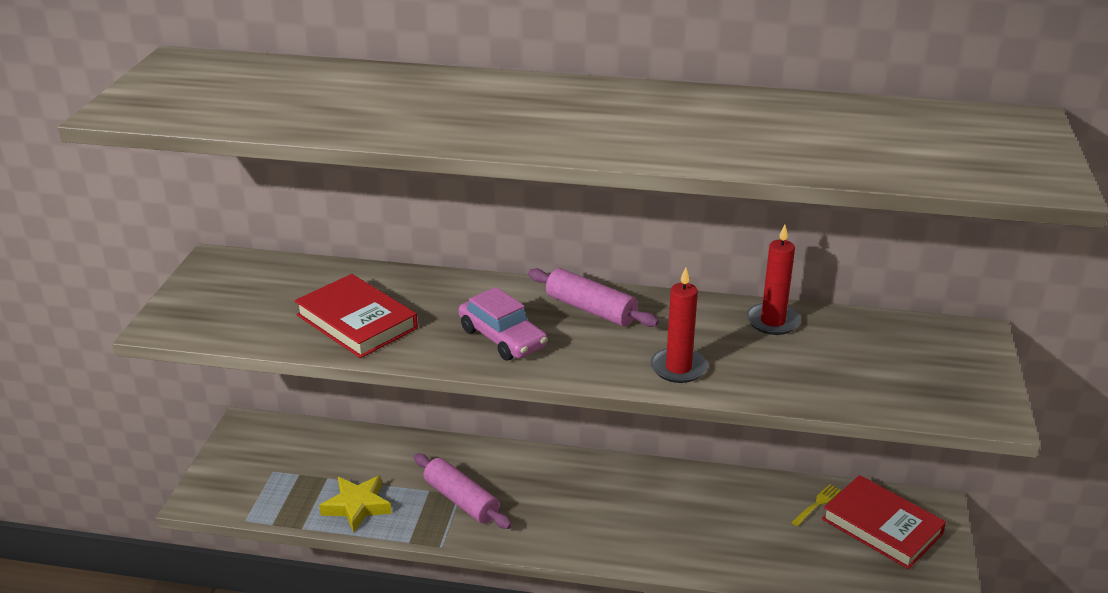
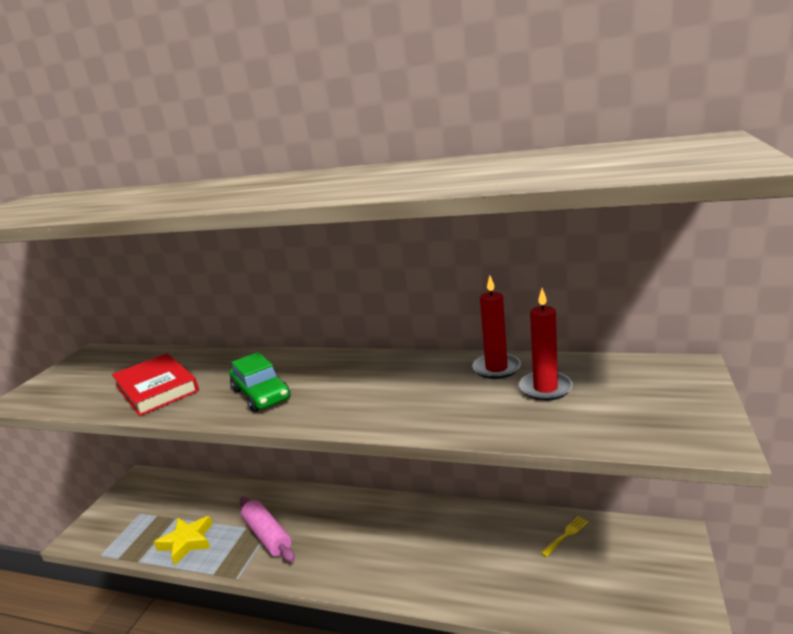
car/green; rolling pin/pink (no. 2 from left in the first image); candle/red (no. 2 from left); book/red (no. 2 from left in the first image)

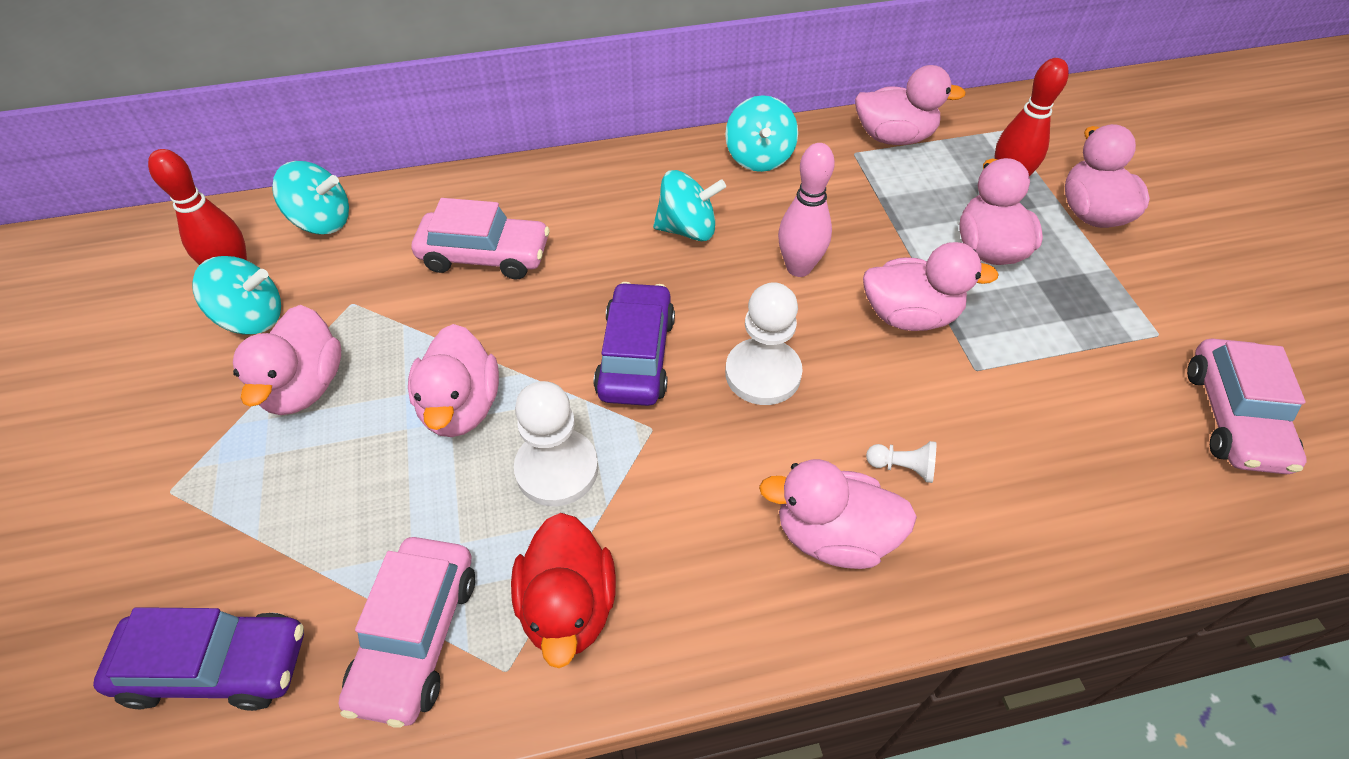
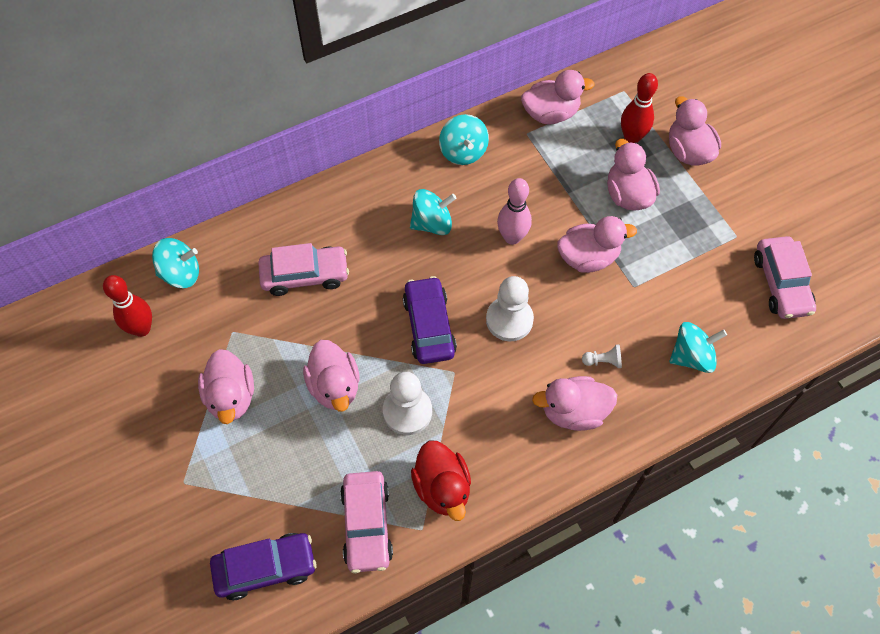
spinning top/turquoise (no. 4 from left)

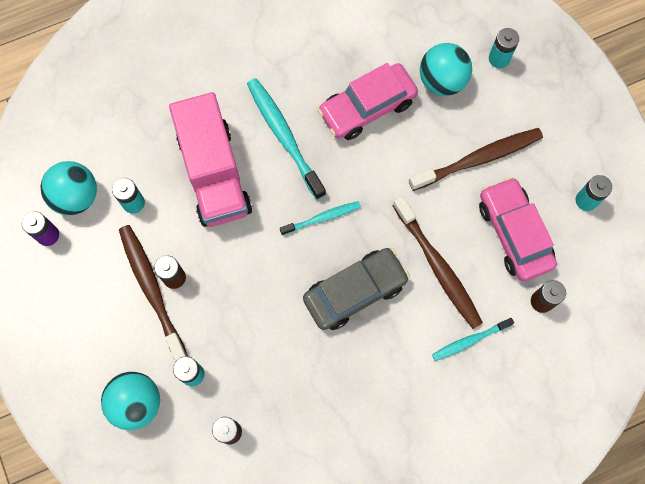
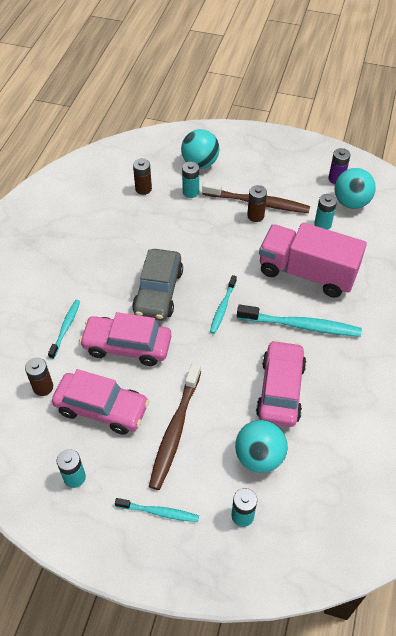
car/pink (no. 2 from left); toothbrush/turquoise (no. 2 from left)

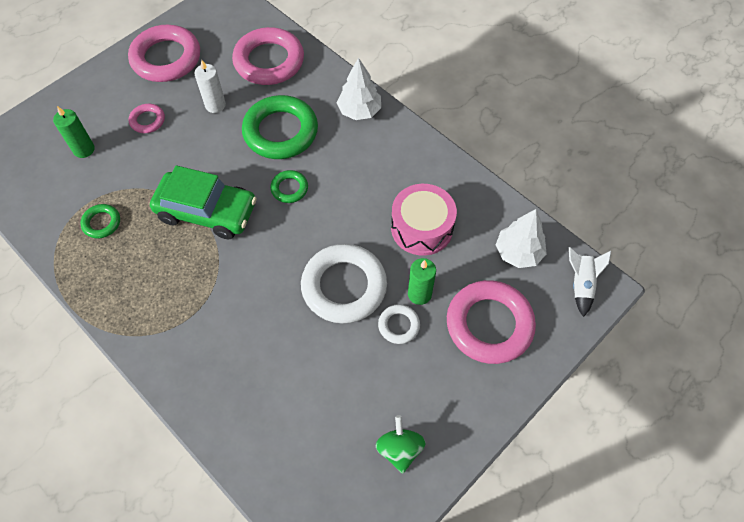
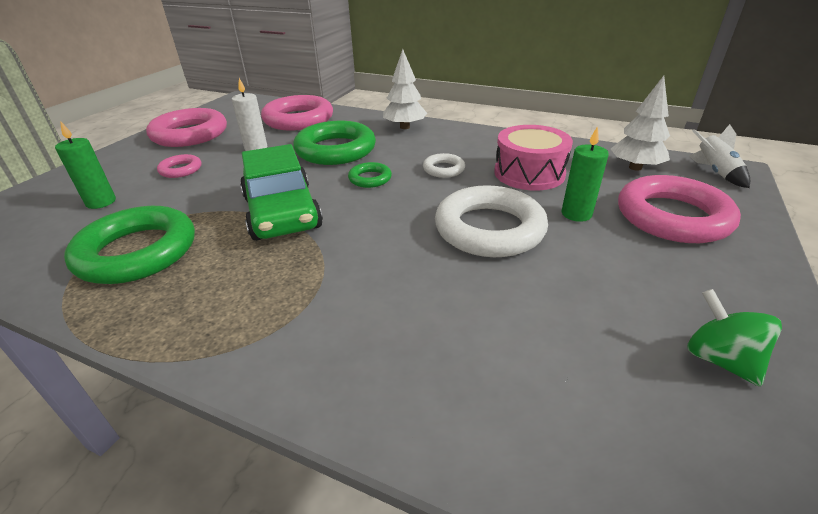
ring/green (no. 1 from left); car/green; ring/white (no. 1 from left)

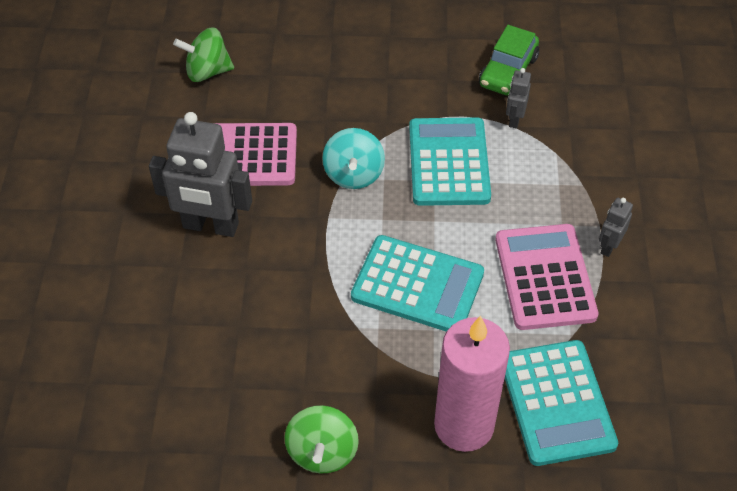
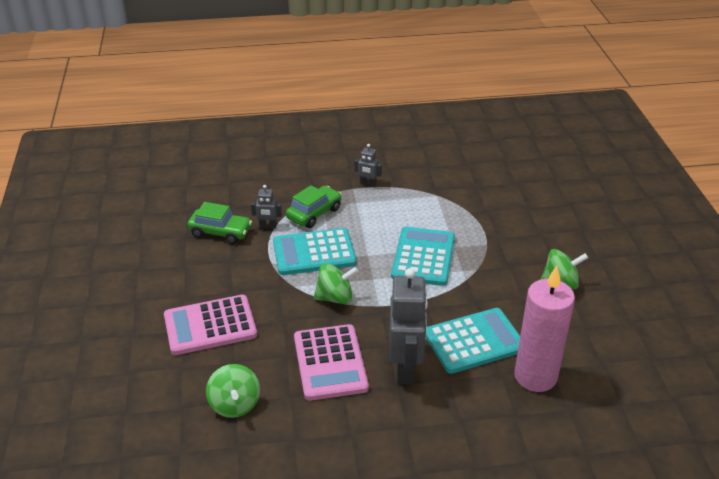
spinning top/green (no. 2 from left); candle/pink; calculator/pink (no. 1 from left); calculator/turquoise (no. 3 from left); car/green (no. 2 from left)

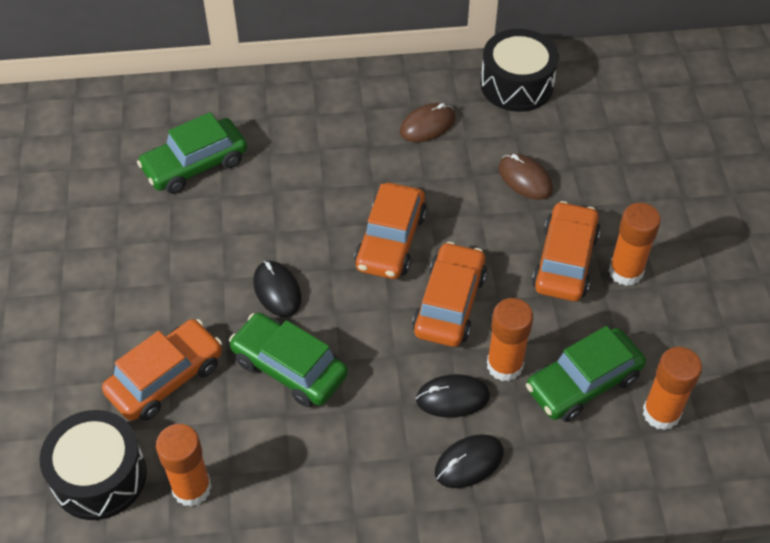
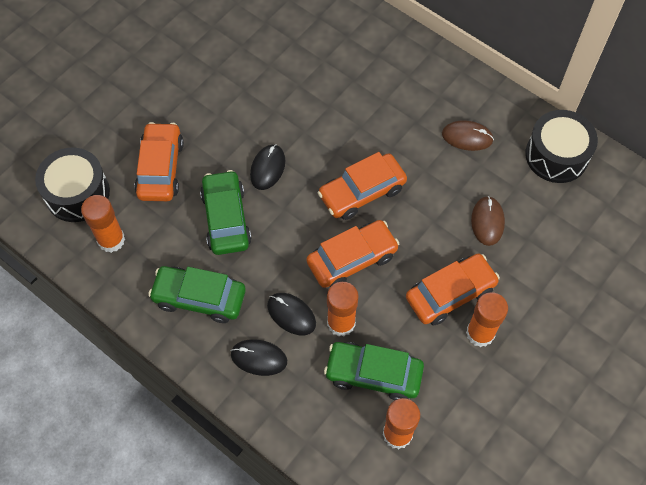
car/orange (no. 1 from left); car/green (no. 1 from left)

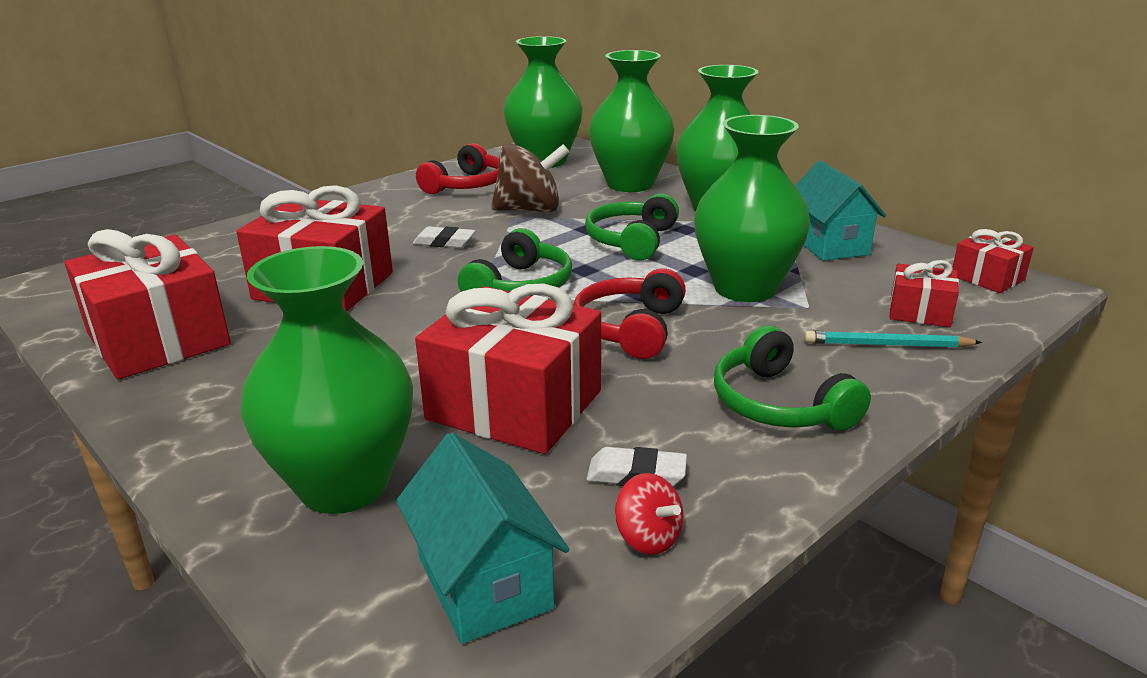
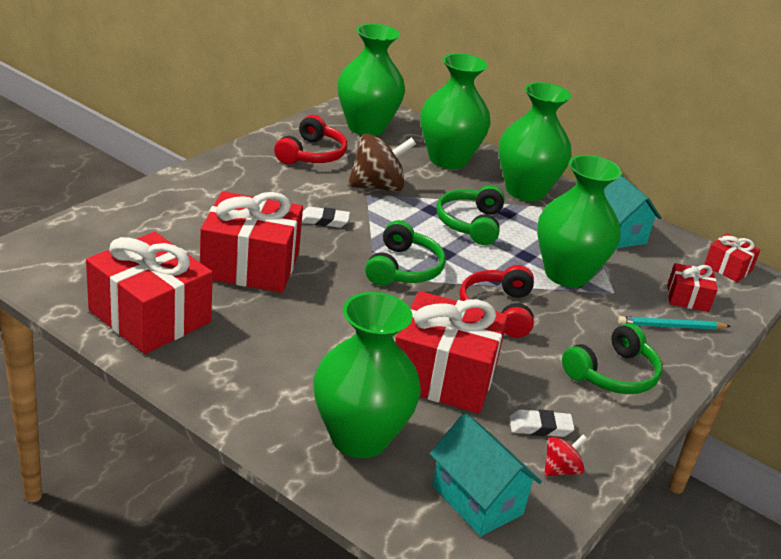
spinning top/red; headphones/green (no. 3 from left)

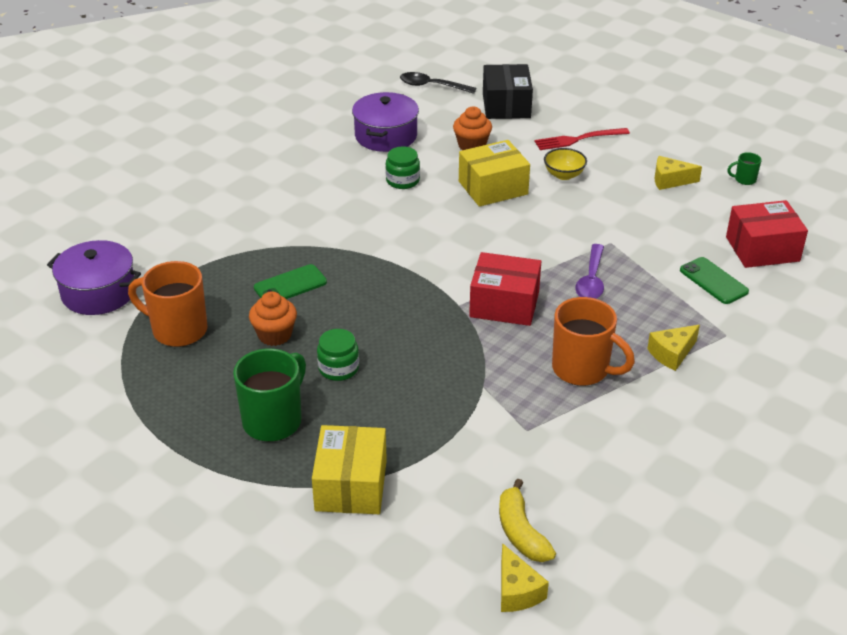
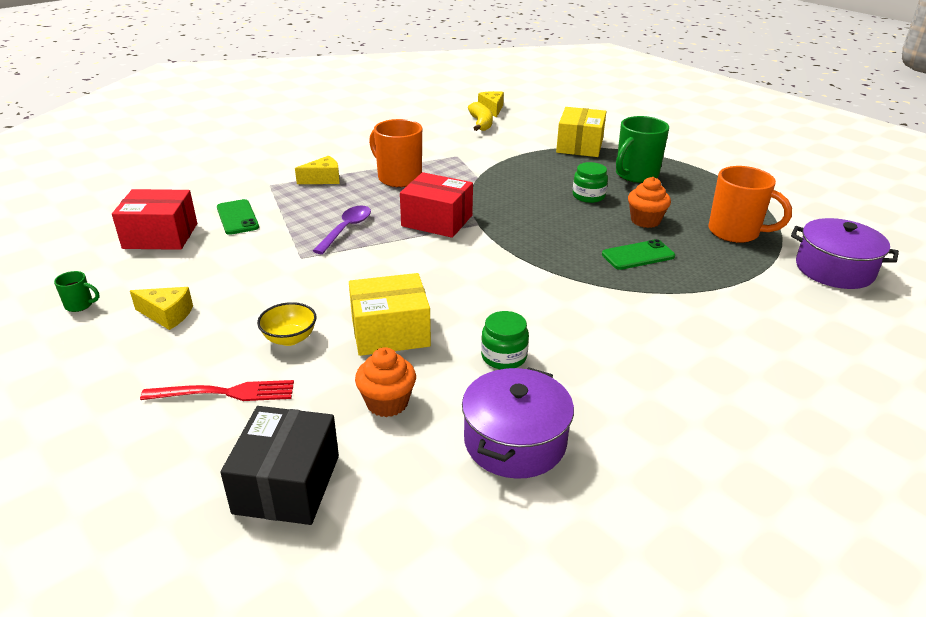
spoon/black

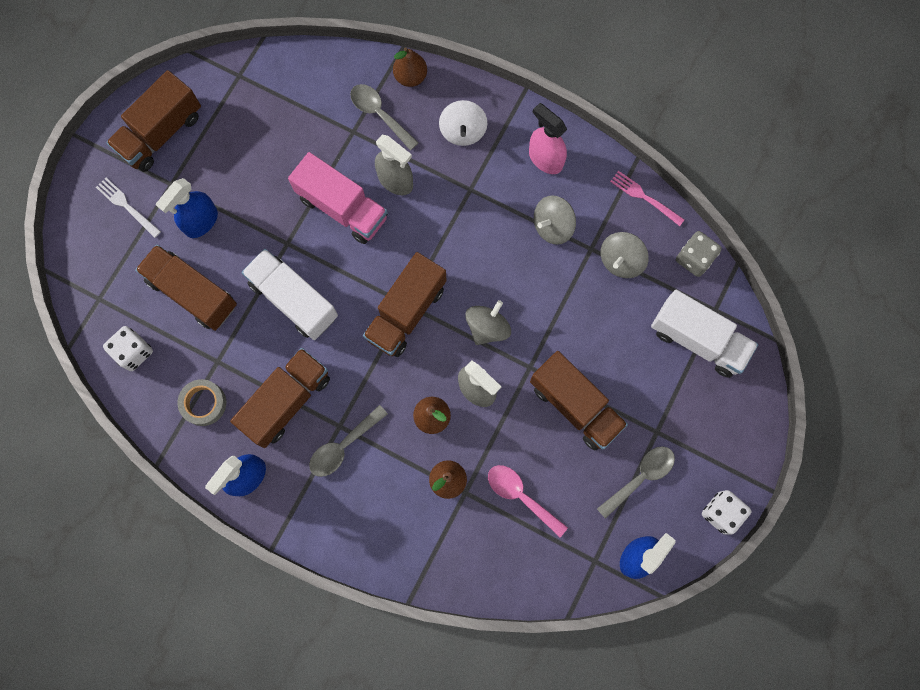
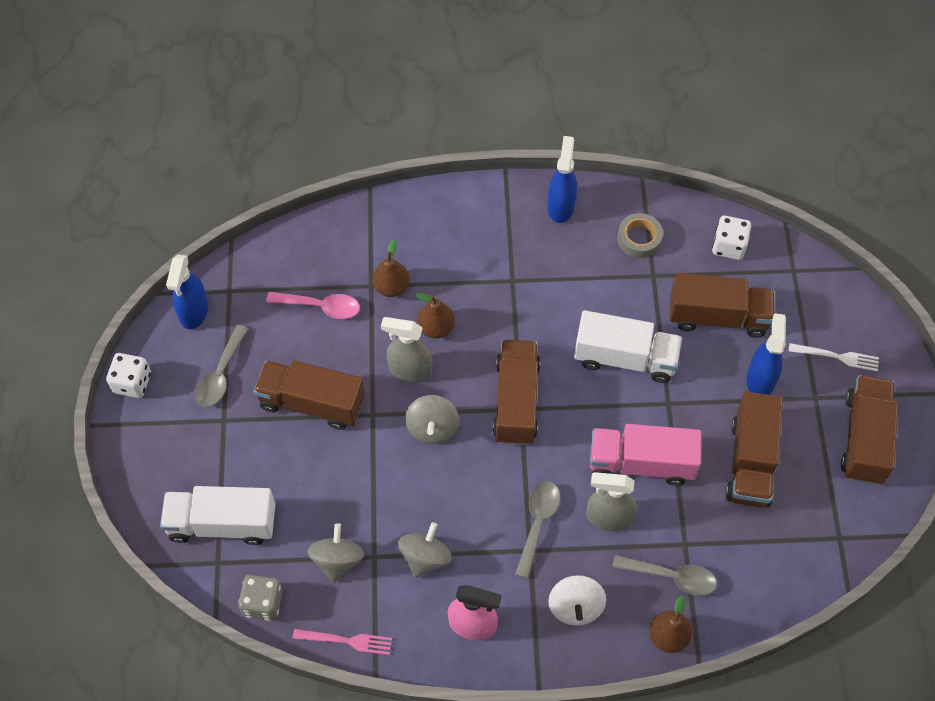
truck/brown (no. 4 from left); spoon/grey (no. 2 from left); spinning top/white

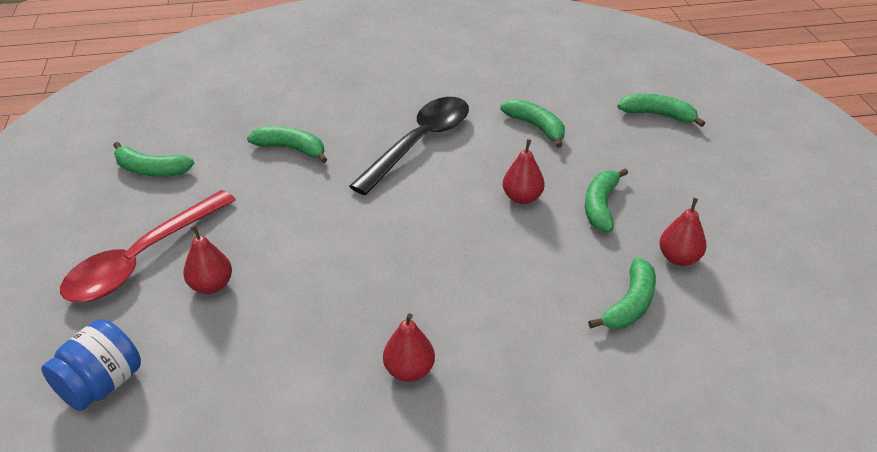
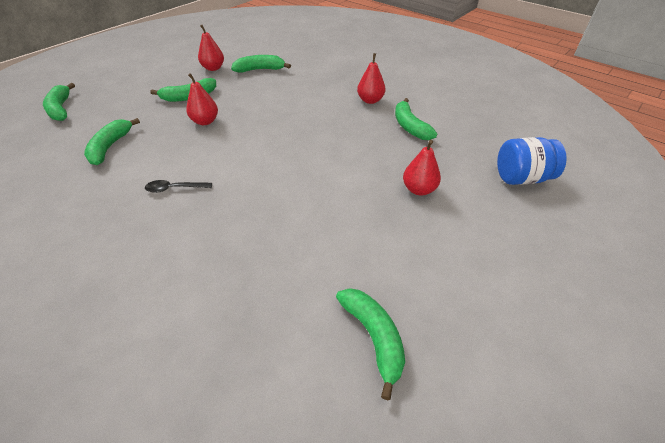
spoon/red; banana/green (no. 6 from left); spoon/black

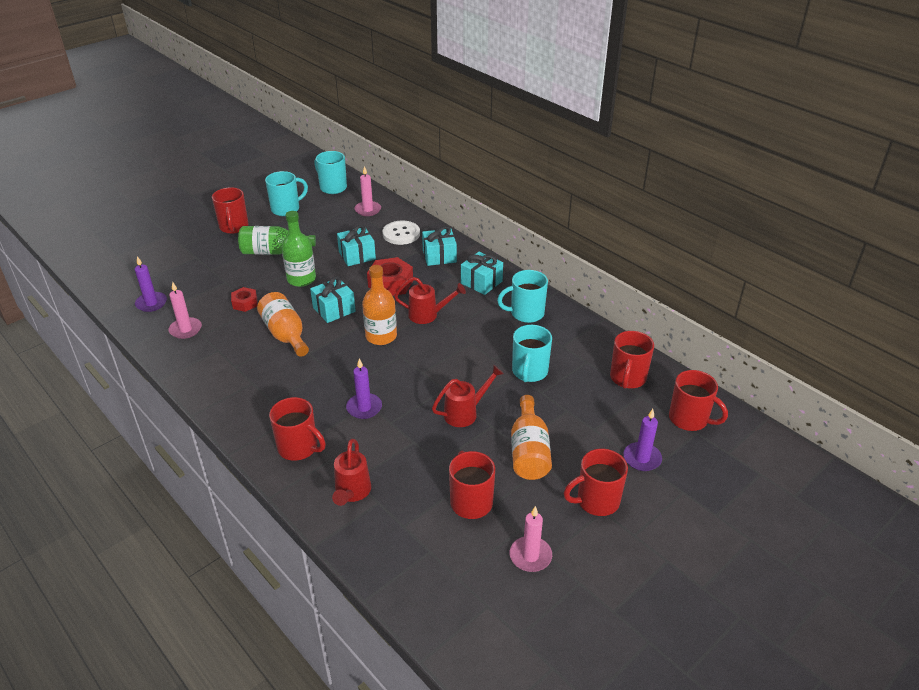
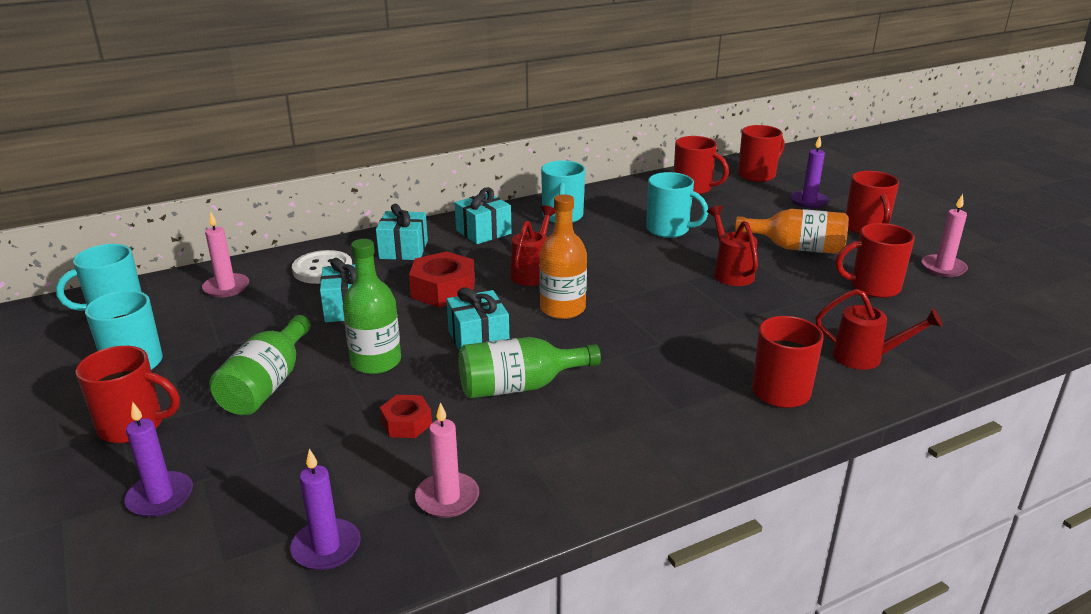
bottle/green (no. 3 from left); candle/purple (no. 1 from left)

